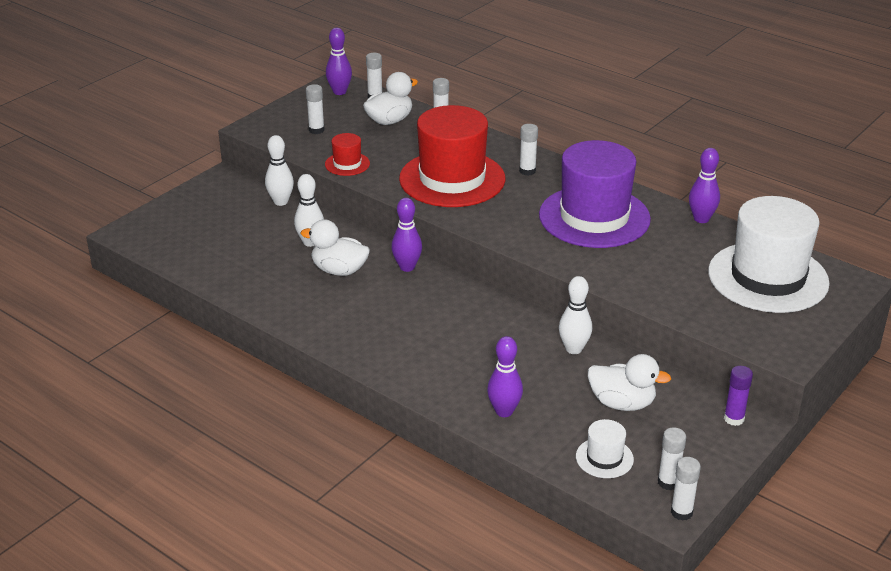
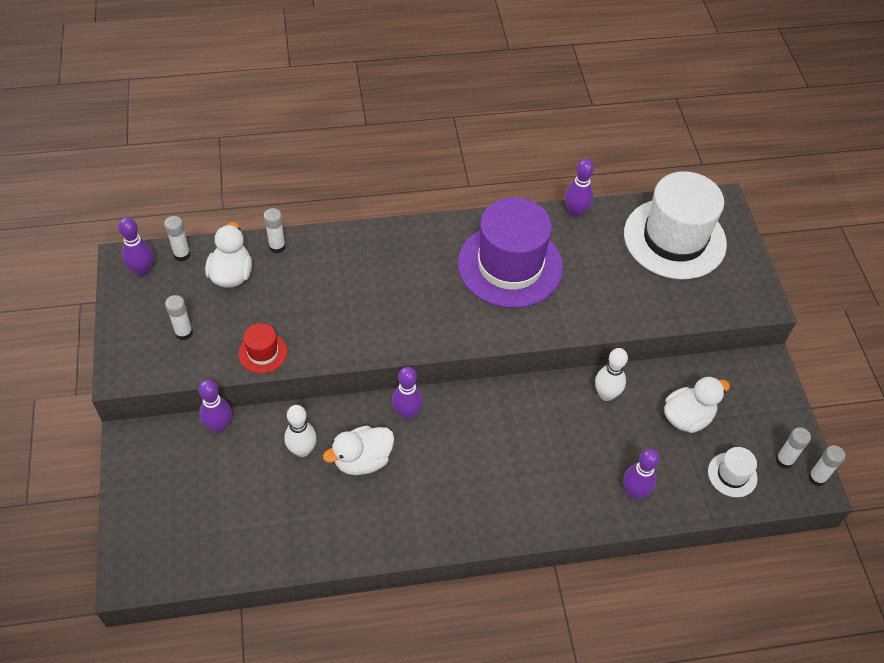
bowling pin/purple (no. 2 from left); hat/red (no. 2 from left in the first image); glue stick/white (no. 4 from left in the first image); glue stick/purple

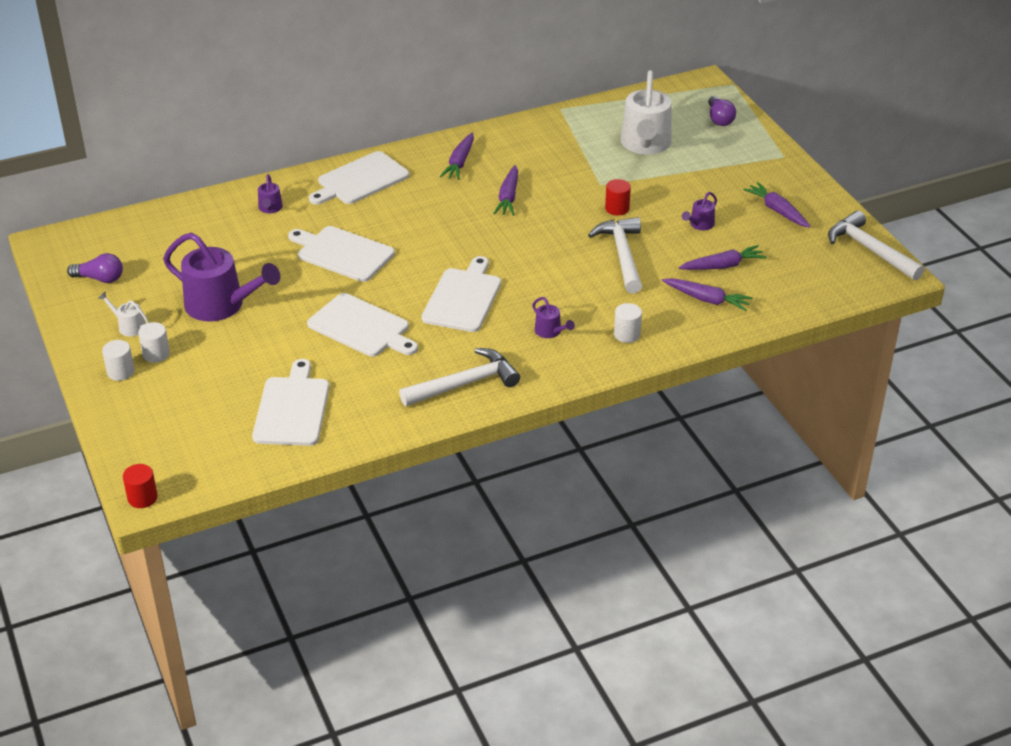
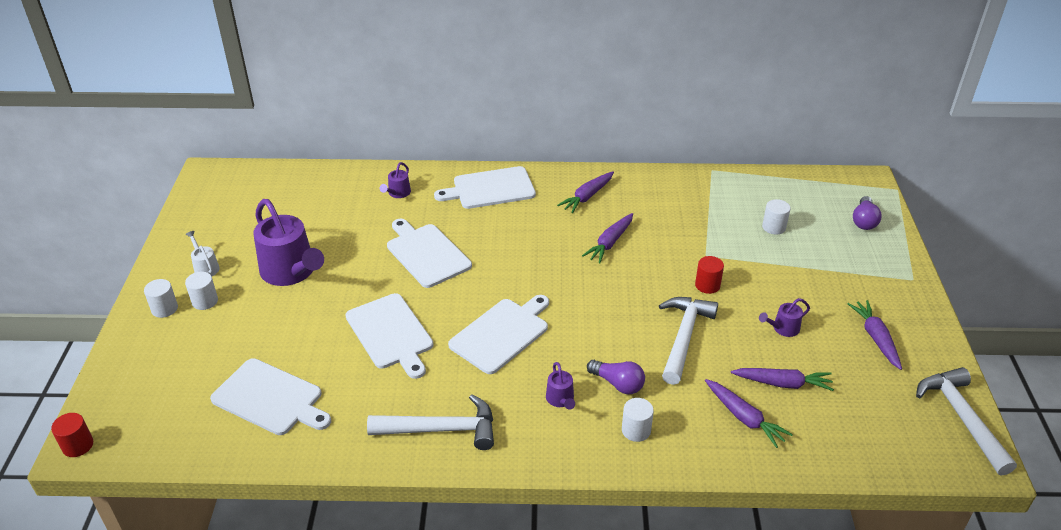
light bulb/purple (no. 1 from left); cutting board/white (no. 1 from left); cylinder/white (no. 4 from left)

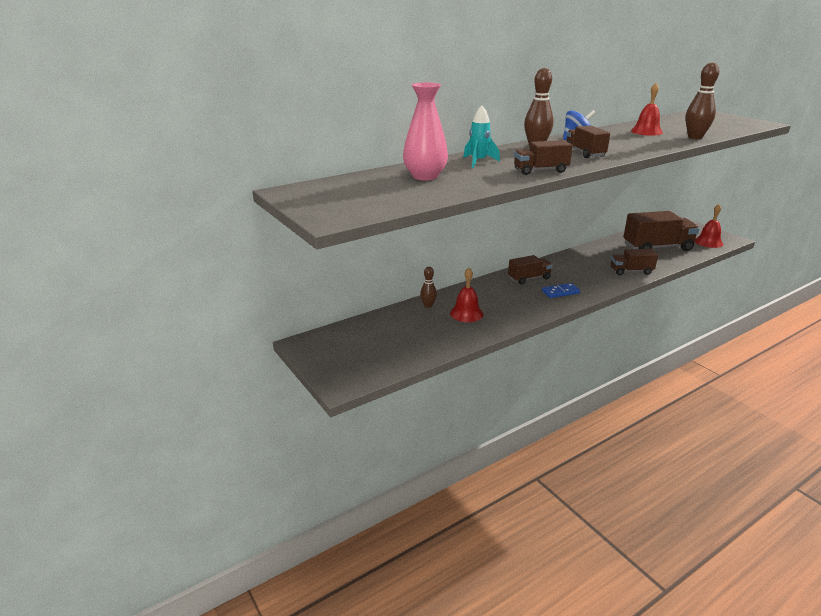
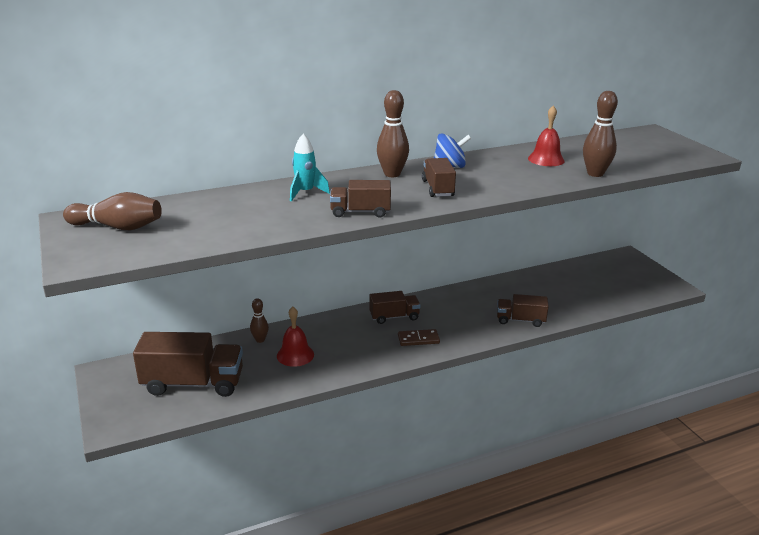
vase/pink; domino/brown; truck/brown (no. 1 from left); bell/red (no. 3 from left in the first image); bowling pin/brown (no. 1 from left)

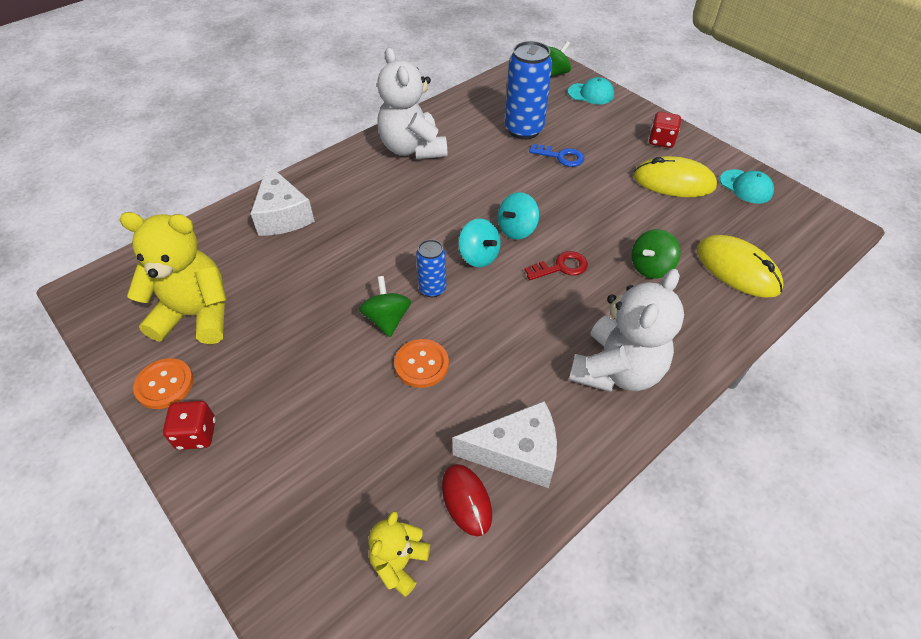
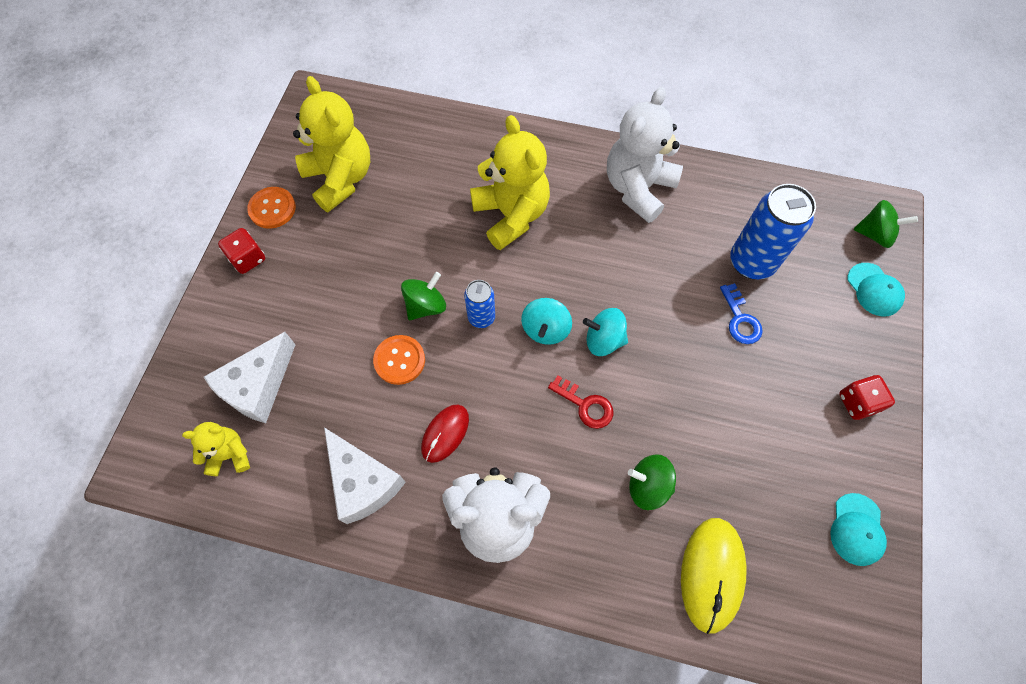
cheese/white (no. 1 from left); mouse/red; mouse/yellow (no. 1 from left in the first image); teddy bear/yellow (no. 3 from left)

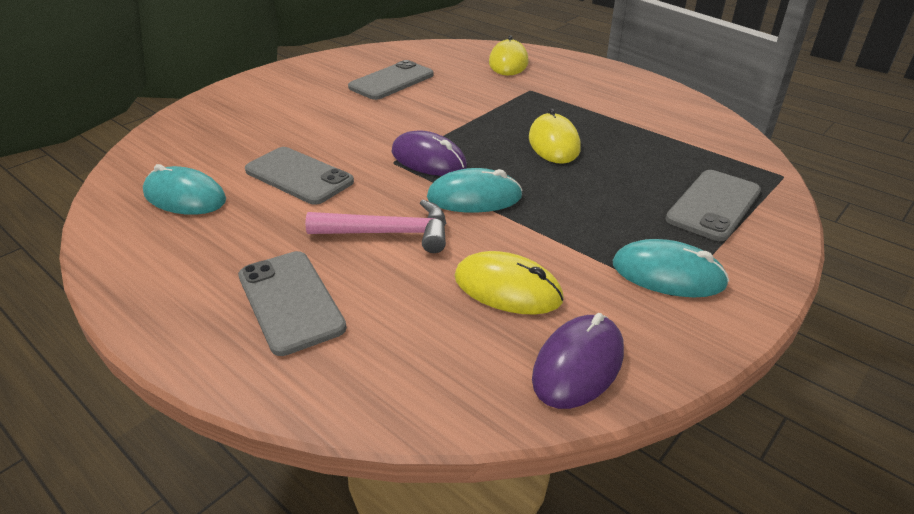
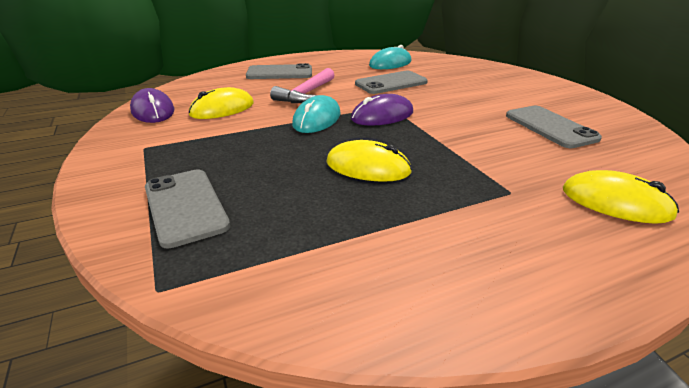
mouse/turquoise (no. 3 from left in the first image)

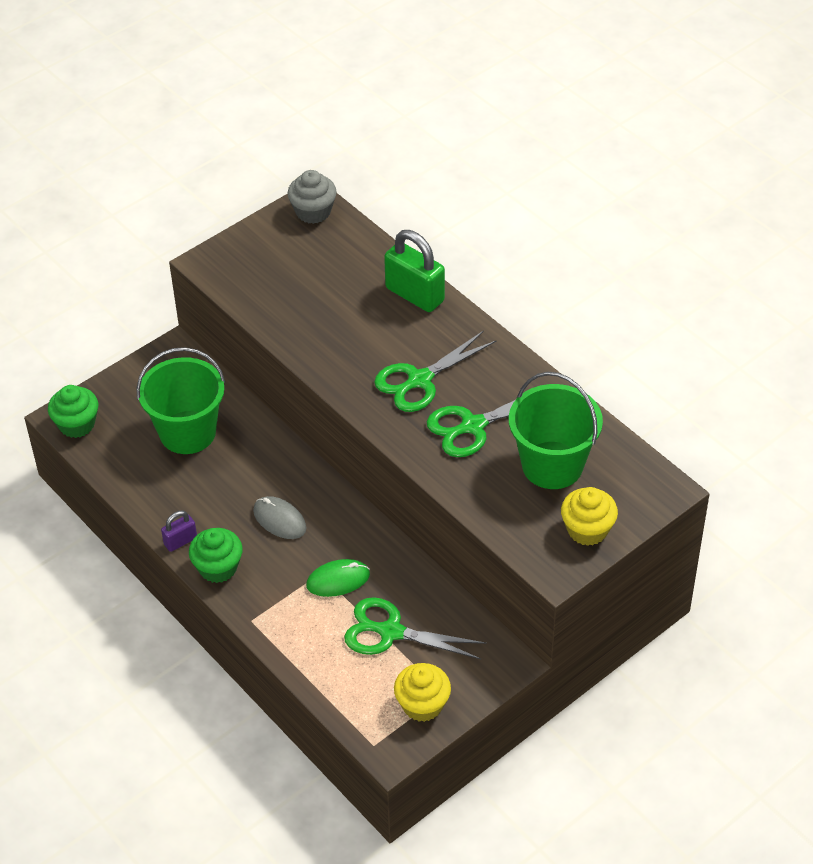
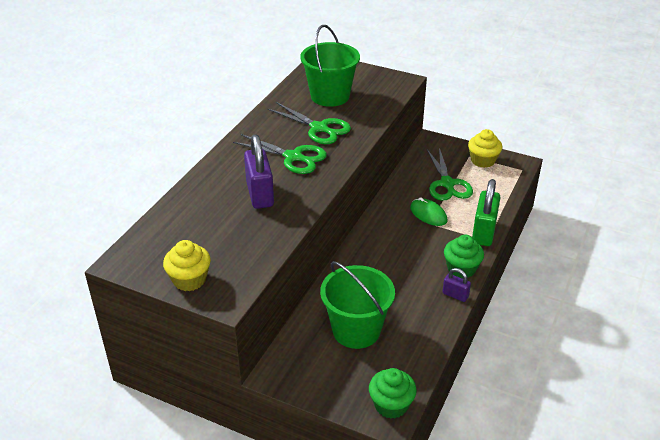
mouse/grey; cupcake/grey; padlock/green; cupcake/yellow (no. 1 from left); padlock/purple (no. 1 from left)

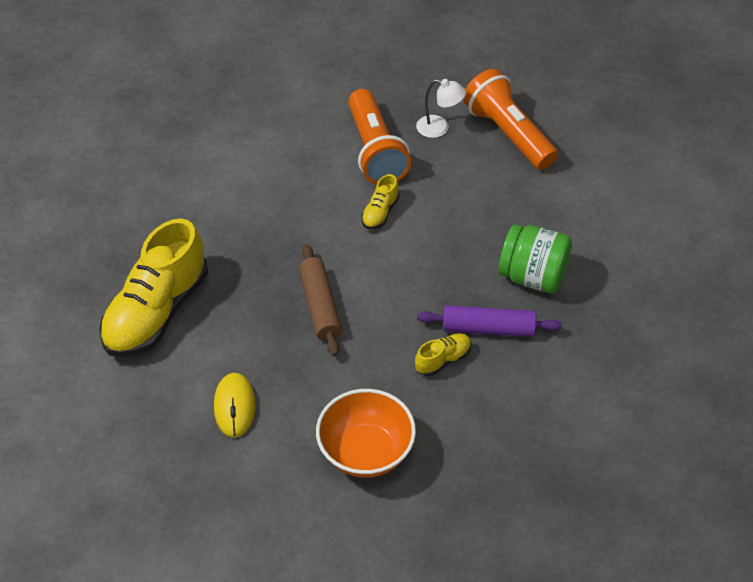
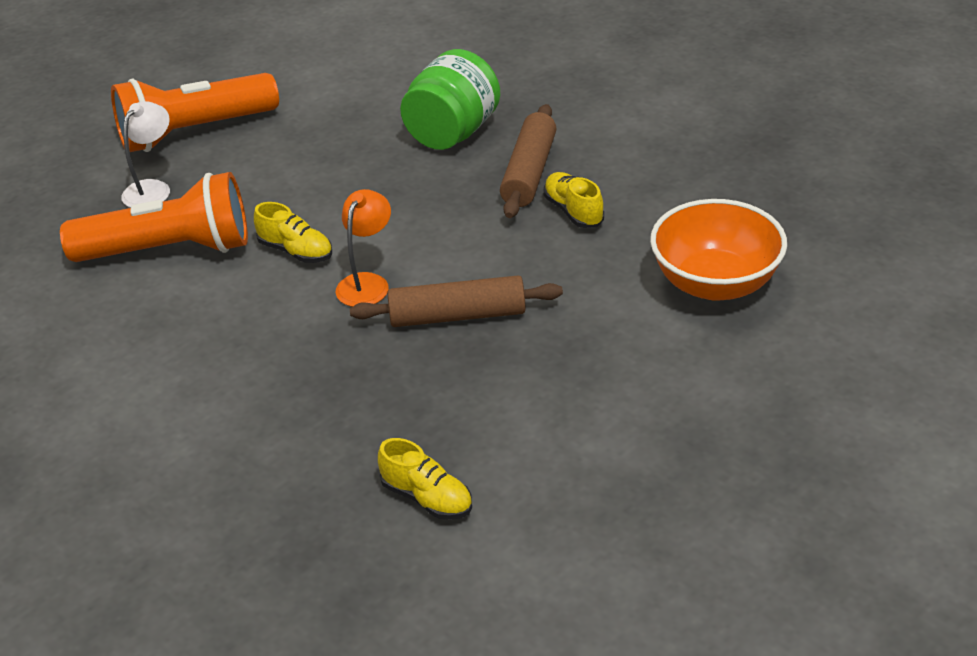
shoe/yellow (no. 2 from left); mouse/yellow; rolling pin/brown (no. 2 from left); lamp/orange

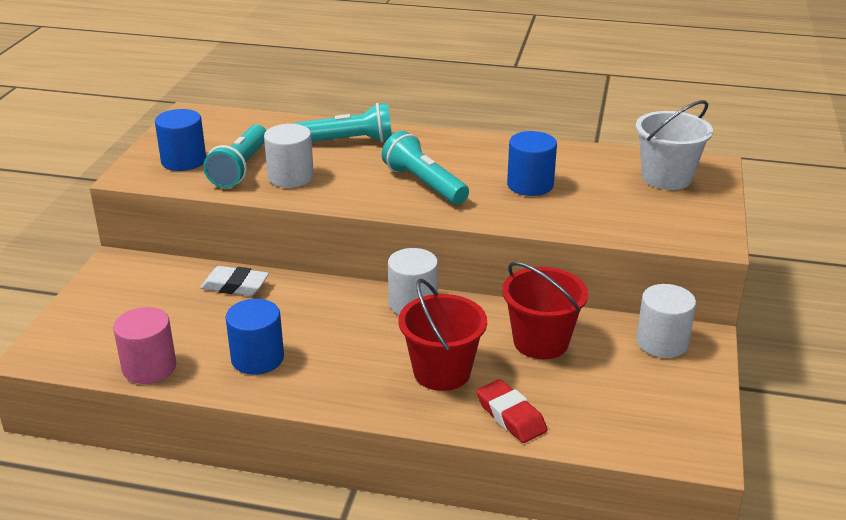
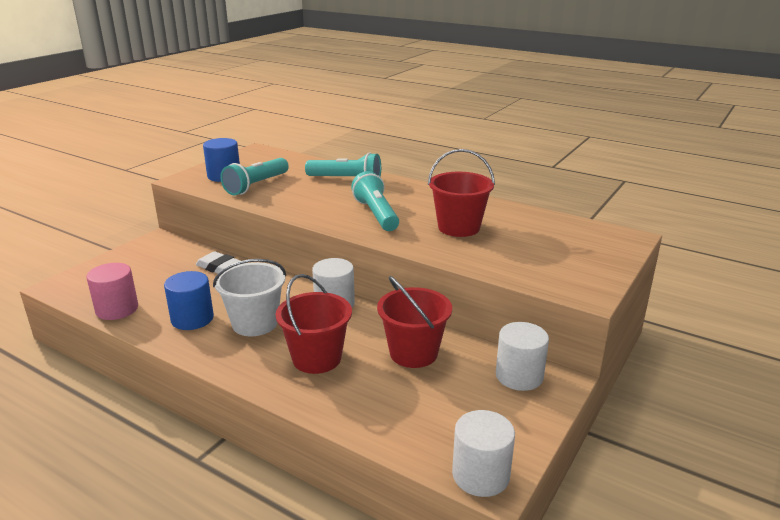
cylinder/white (no. 2 from left); eraser/red; bucket/red (no. 3 from left); bucket/white

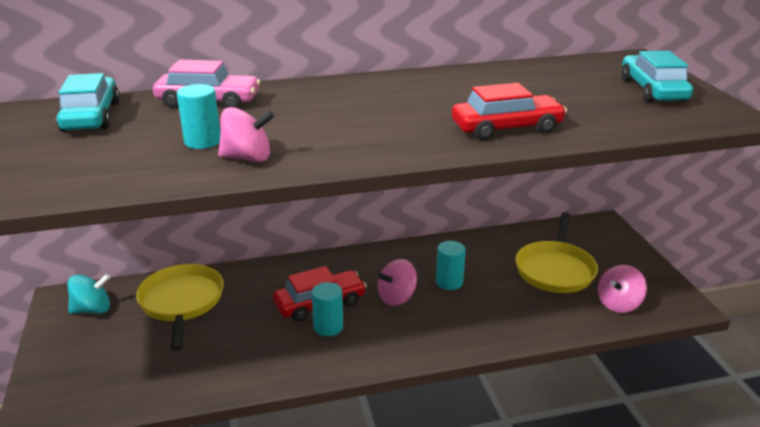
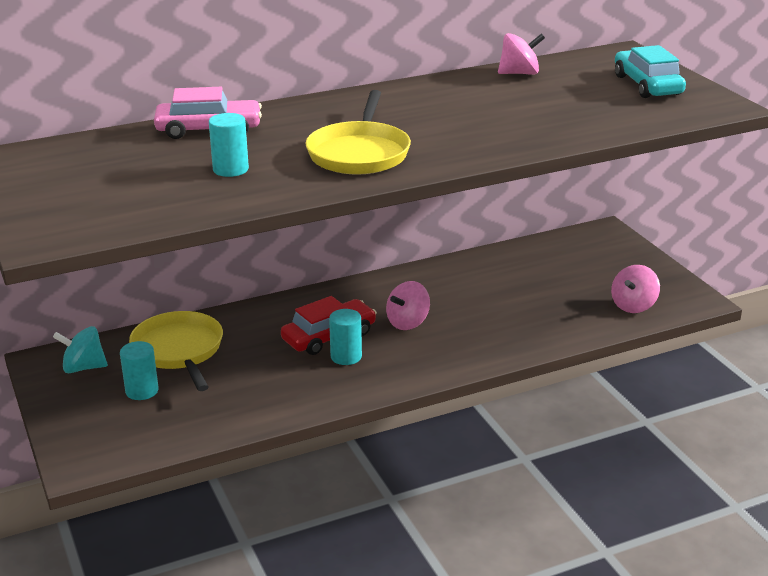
car/turquoise (no. 1 from left in the first image); spinning top/turquoise; spinning top/pink (no. 2 from left); cylinder/turquoise (no. 1 from left); car/red (no. 2 from left in the first image); pan/yellow (no. 2 from left)

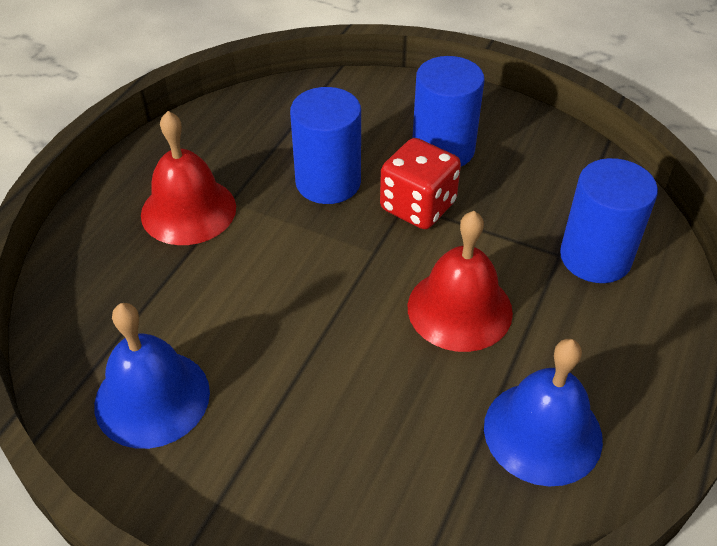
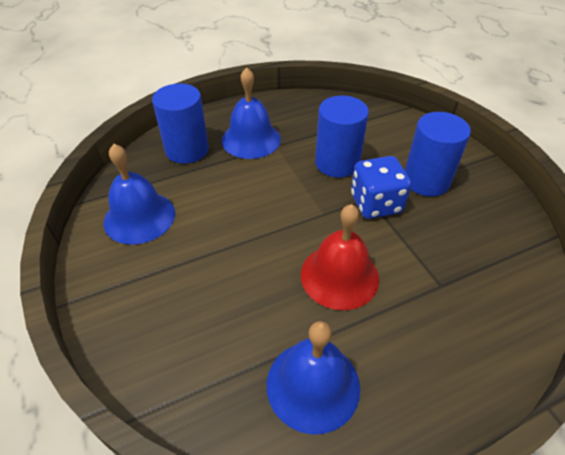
bell/blue (no. 2 from left); dice/blue; cylinder/blue (no. 1 from left)

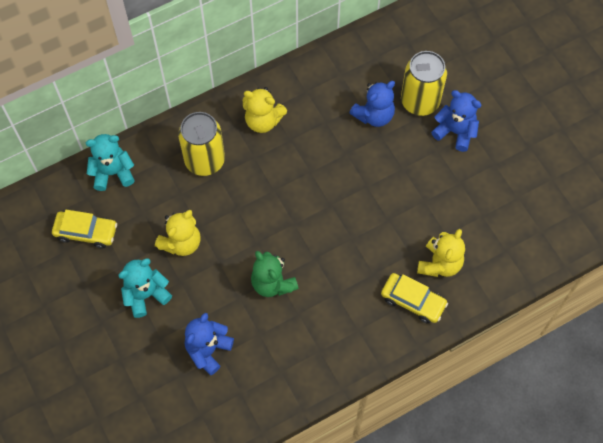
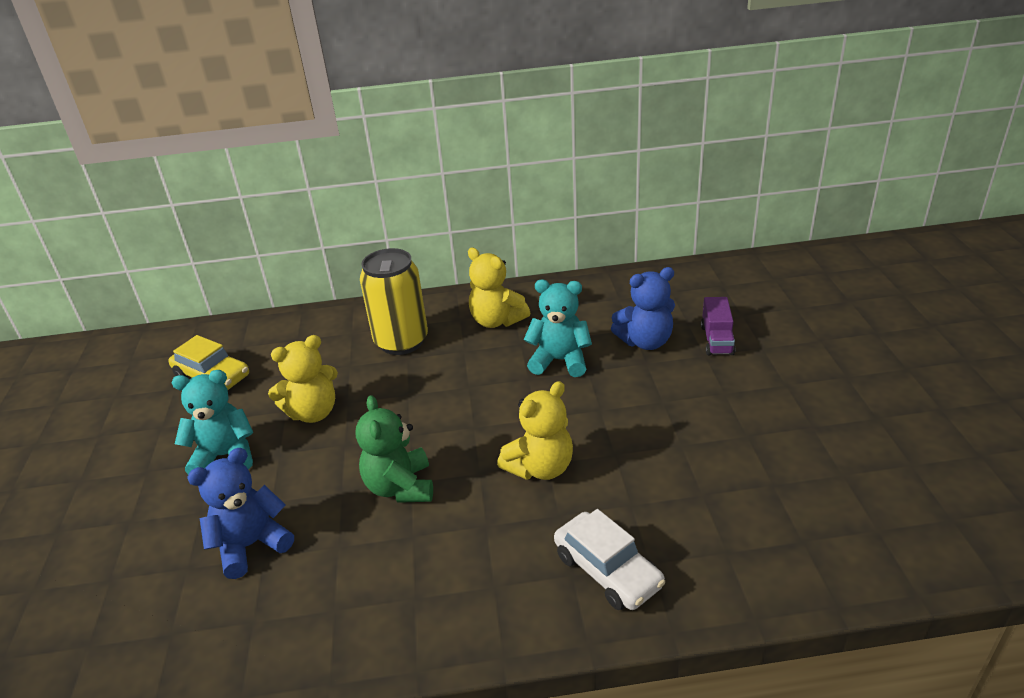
teddy bear/turquoise (no. 2 from left); car/white; truck/purple; teddy bear/yellow (no. 3 from left); teddy bear/blue (no. 3 from left in the first image)

